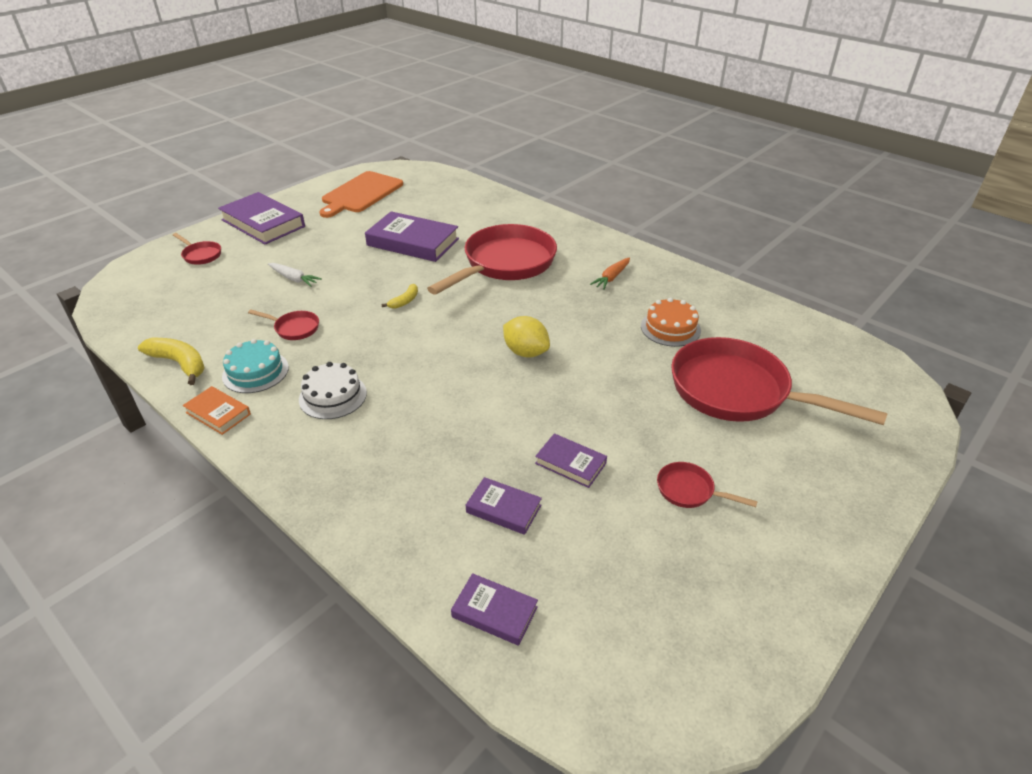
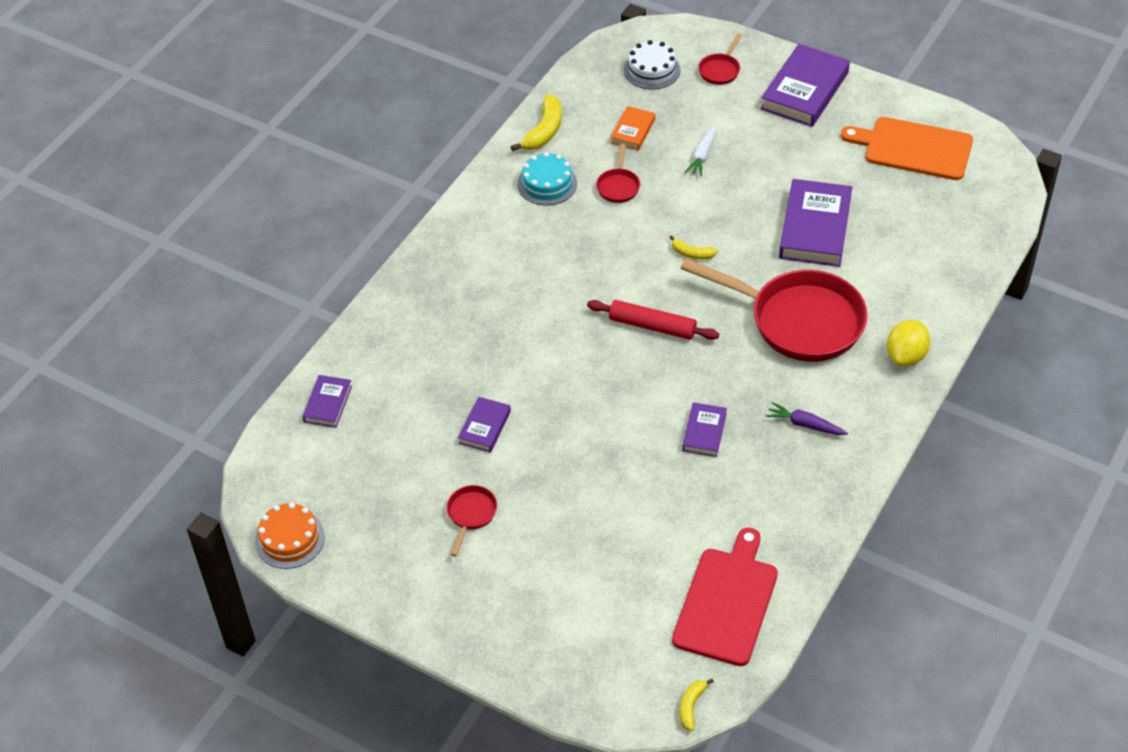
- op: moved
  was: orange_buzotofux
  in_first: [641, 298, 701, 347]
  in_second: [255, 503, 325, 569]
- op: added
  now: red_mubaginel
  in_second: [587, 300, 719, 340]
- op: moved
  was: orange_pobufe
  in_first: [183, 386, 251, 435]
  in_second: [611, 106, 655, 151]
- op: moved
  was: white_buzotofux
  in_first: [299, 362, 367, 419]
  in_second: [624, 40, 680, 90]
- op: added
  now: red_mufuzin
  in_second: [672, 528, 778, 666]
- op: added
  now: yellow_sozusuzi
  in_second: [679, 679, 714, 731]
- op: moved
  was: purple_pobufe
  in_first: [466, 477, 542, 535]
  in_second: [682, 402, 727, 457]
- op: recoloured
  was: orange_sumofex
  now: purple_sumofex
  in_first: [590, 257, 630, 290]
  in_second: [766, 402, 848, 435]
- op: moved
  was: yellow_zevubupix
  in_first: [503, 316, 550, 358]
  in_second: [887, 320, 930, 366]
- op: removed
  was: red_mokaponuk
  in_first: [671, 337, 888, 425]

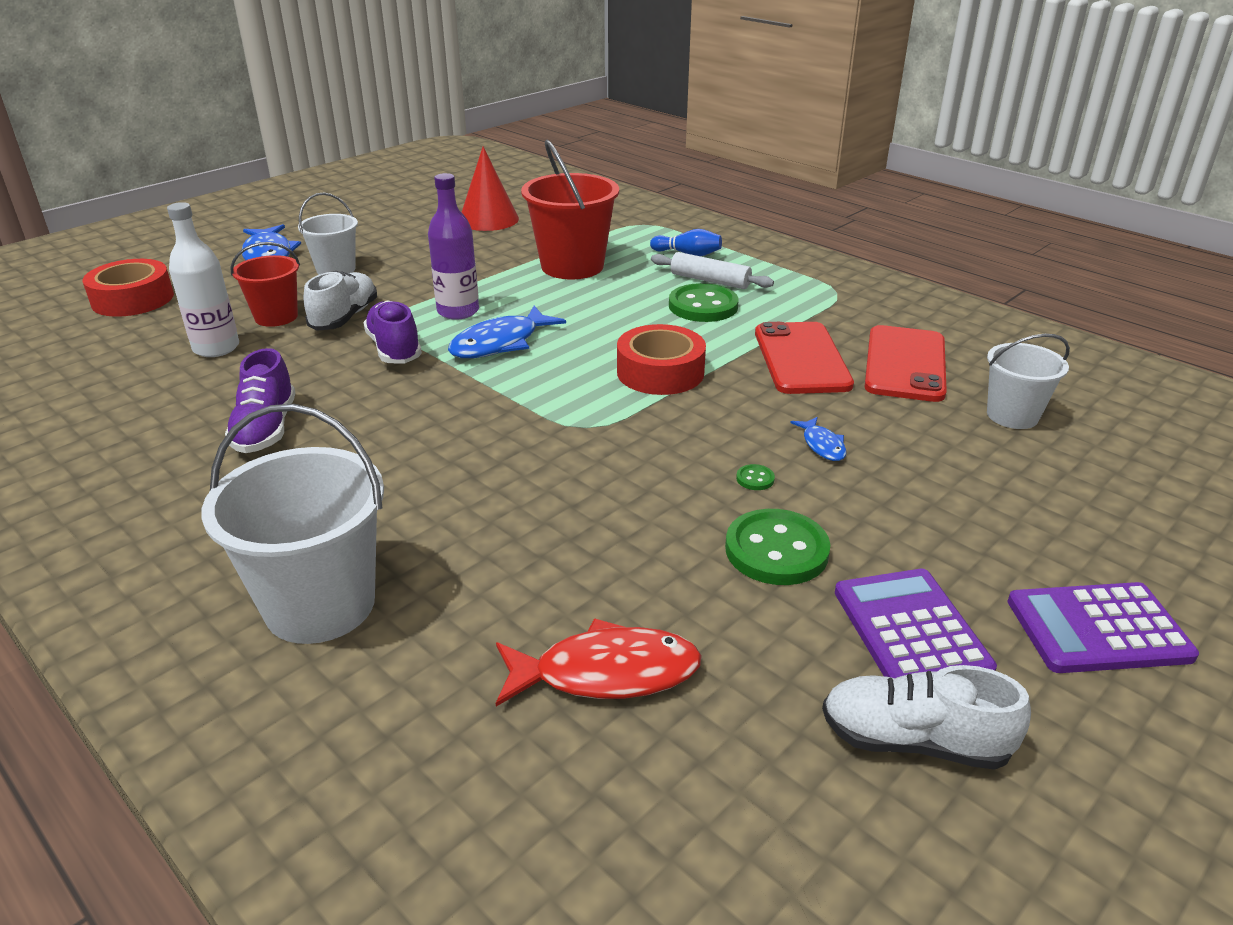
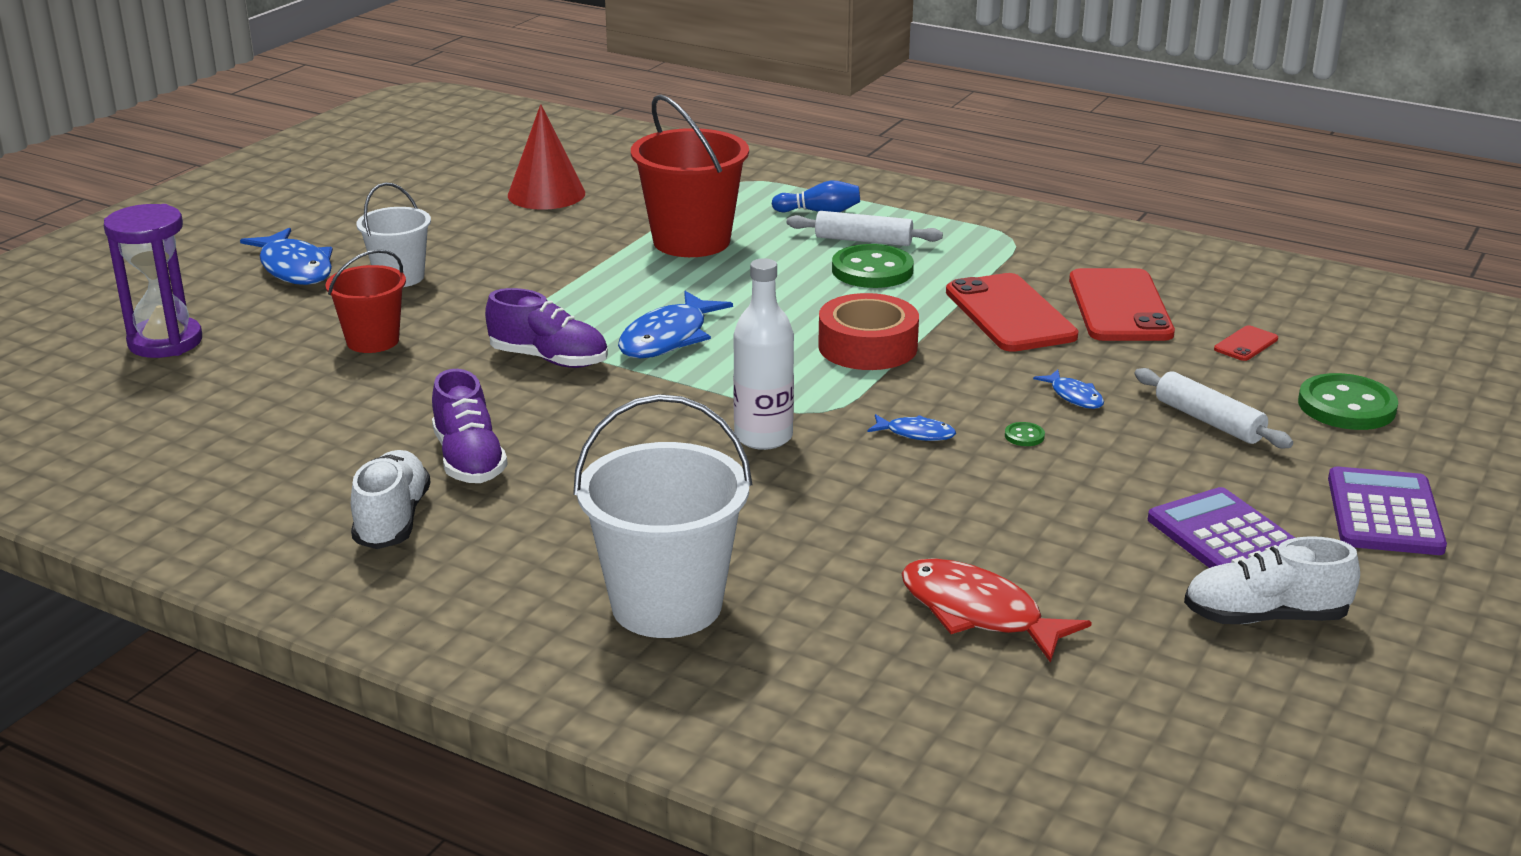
- op: replaced
  was: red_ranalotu
  now: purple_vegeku
  in_first: [83, 259, 174, 317]
  in_second: [104, 204, 202, 358]
- op: moved
  was: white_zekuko
  in_first: [304, 271, 377, 331]
  in_second: [351, 450, 431, 549]
- op: turned
  was: purple_zekuko
  in_first: [363, 301, 422, 364]
  in_second: [485, 288, 608, 368]
  clockwise: 150
- op: moved
  was: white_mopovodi
  in_first: [167, 202, 239, 357]
  in_second: [733, 258, 794, 450]
- op: added
  now: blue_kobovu
  in_second: [867, 414, 956, 441]
- op: turned
  was: red_kobovu
  in_first: [496, 618, 702, 707]
  in_second: [901, 558, 1092, 663]
  clockwise: -120
- op: added
  now: white_mubaginel
  in_second: [1134, 368, 1293, 448]
- op: replaced
  was: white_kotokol
  now: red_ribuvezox
  in_first: [987, 334, 1070, 429]
  in_second: [1214, 325, 1278, 361]
- op: moved
  was: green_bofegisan
  in_first: [725, 509, 830, 585]
  in_second: [1298, 373, 1398, 430]
- op: turned
  was: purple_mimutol
  in_first: [1007, 582, 1199, 673]
  in_second: [1328, 467, 1447, 555]
  clockwise: 120
- op: removed
  was: purple_mopovodi
  in_first: [428, 173, 479, 320]

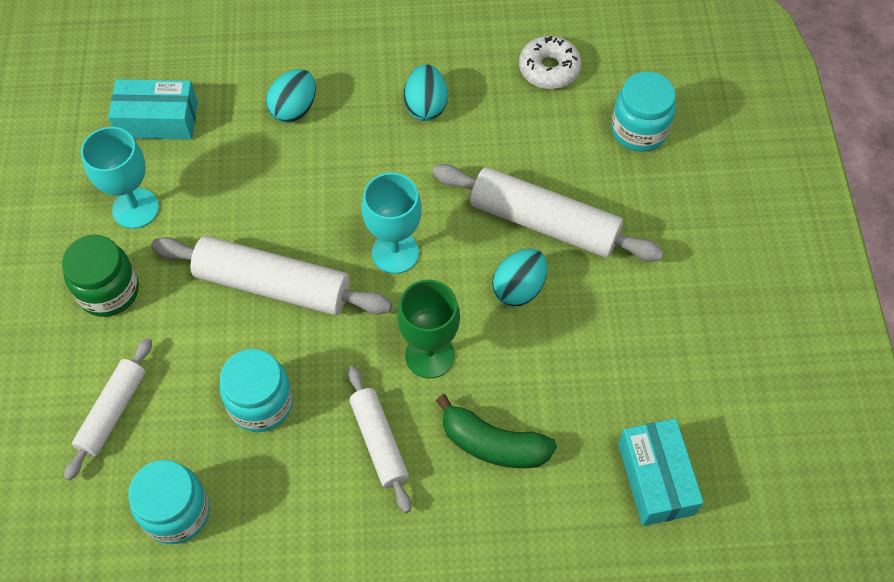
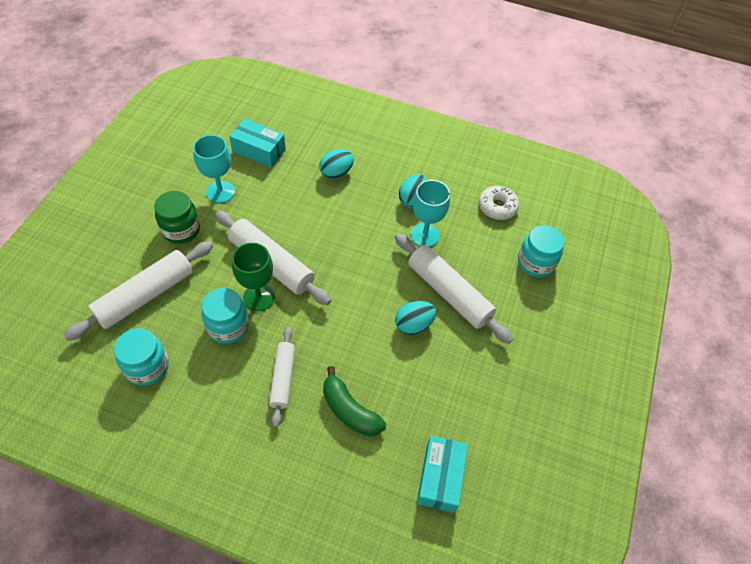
- op: resized
  was: white_mubaginel
  in_first: [64, 338, 152, 481]
  in_second: [63, 241, 213, 341]
  ratio: 1.65
- op: moved
  was: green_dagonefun
  in_first: [397, 280, 460, 379]
  in_second: [232, 243, 275, 311]
- op: moved
  was: turquoise_dagonefun
  in_first: [362, 173, 422, 274]
  in_second: [411, 180, 450, 247]

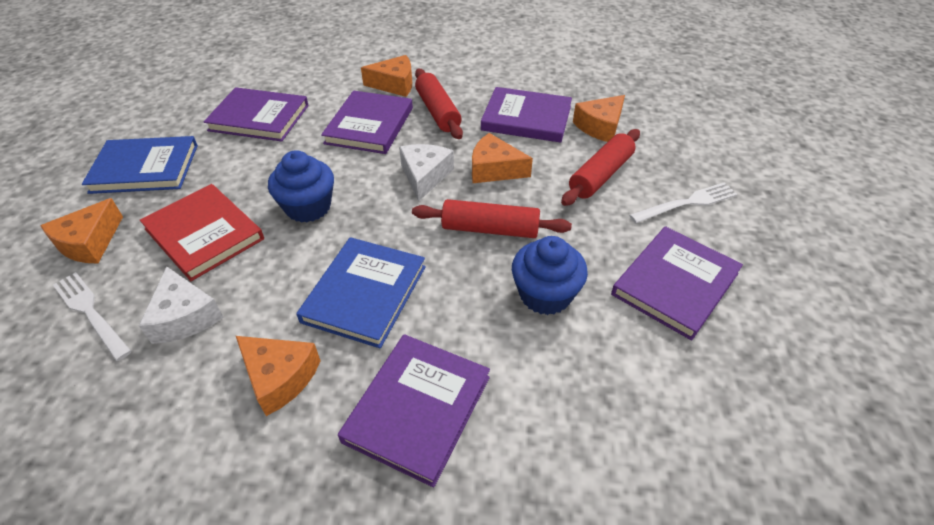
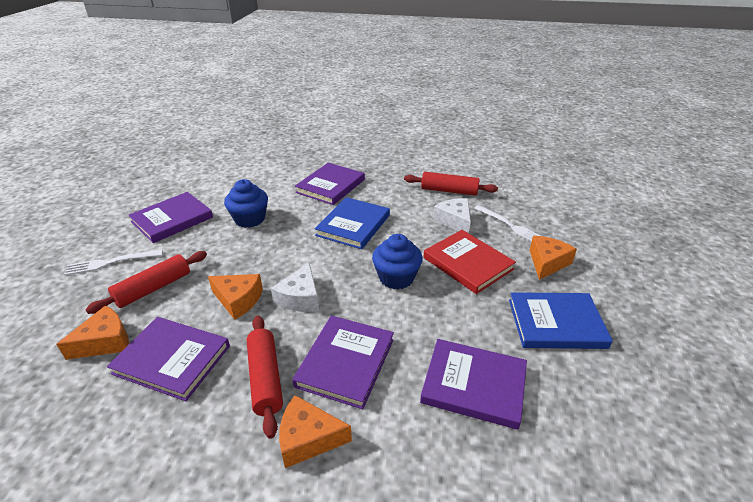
- op: moved
  was: red_mubaginel
  in_first: [412, 199, 572, 238]
  in_second: [404, 172, 498, 196]
- op: removed
  was: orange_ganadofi
  in_first: [236, 336, 321, 416]

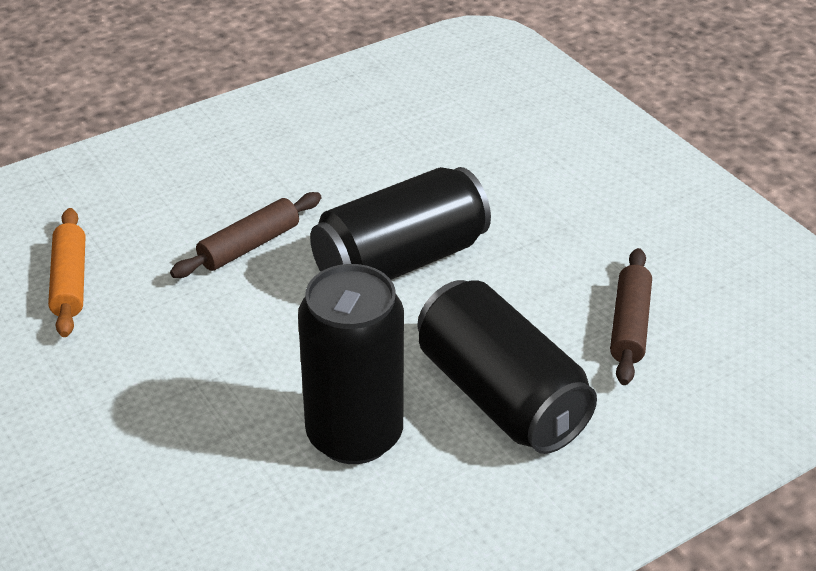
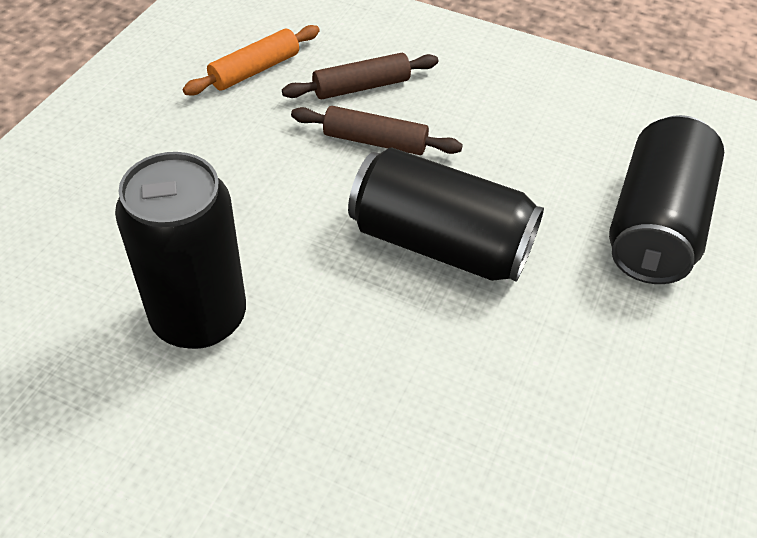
- op: moved
  was: brown_mubaginel
  in_first: [610, 248, 652, 385]
  in_second: [282, 53, 438, 99]
- op: moved
  was: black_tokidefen
  in_first: [418, 280, 597, 454]
  in_second: [609, 115, 724, 284]

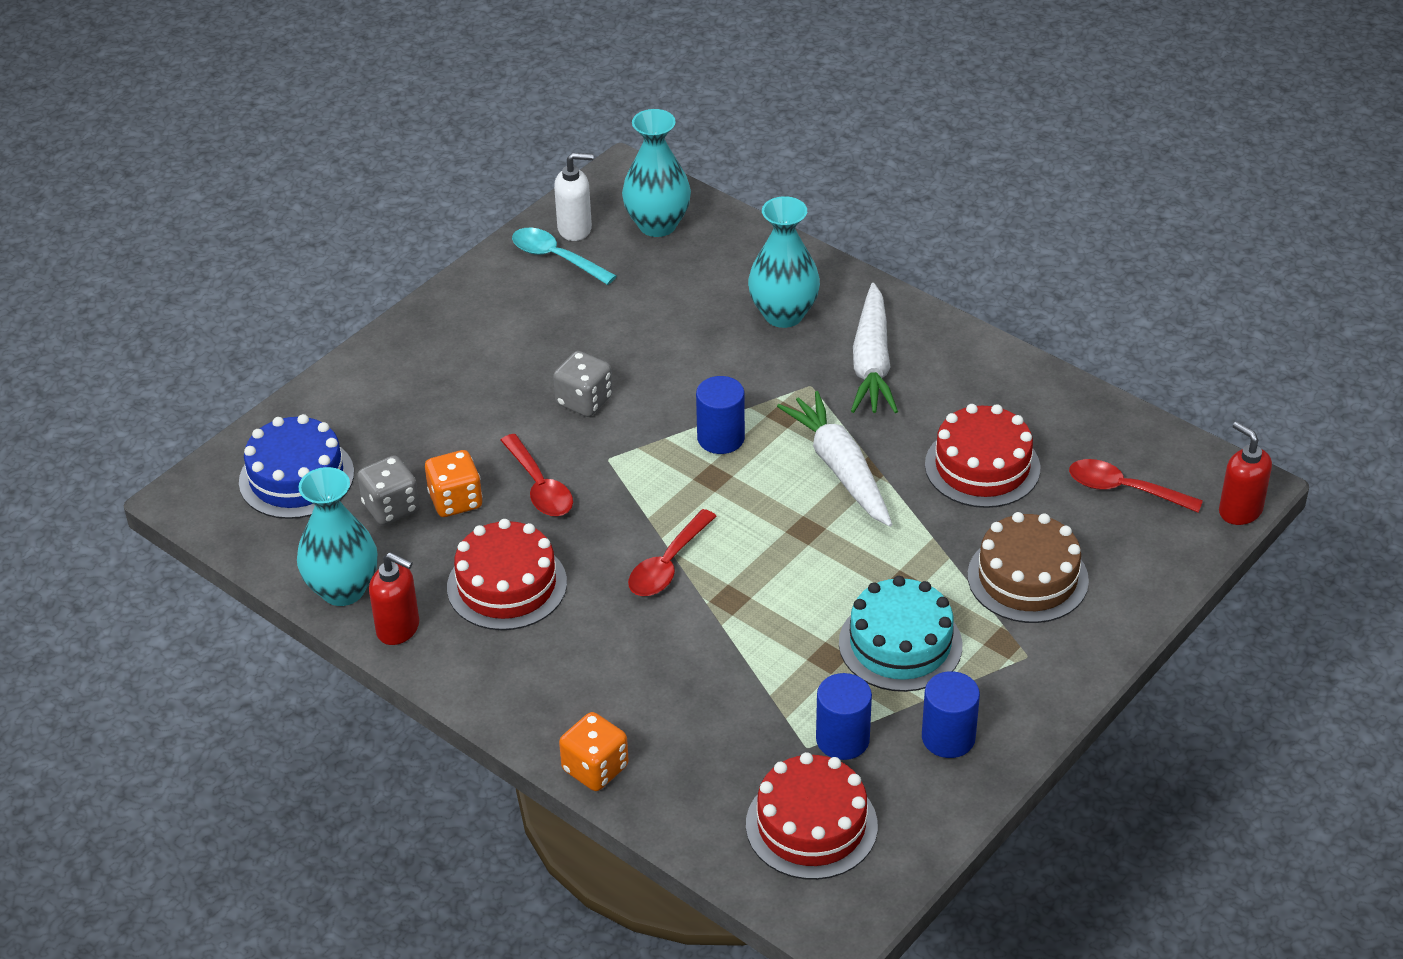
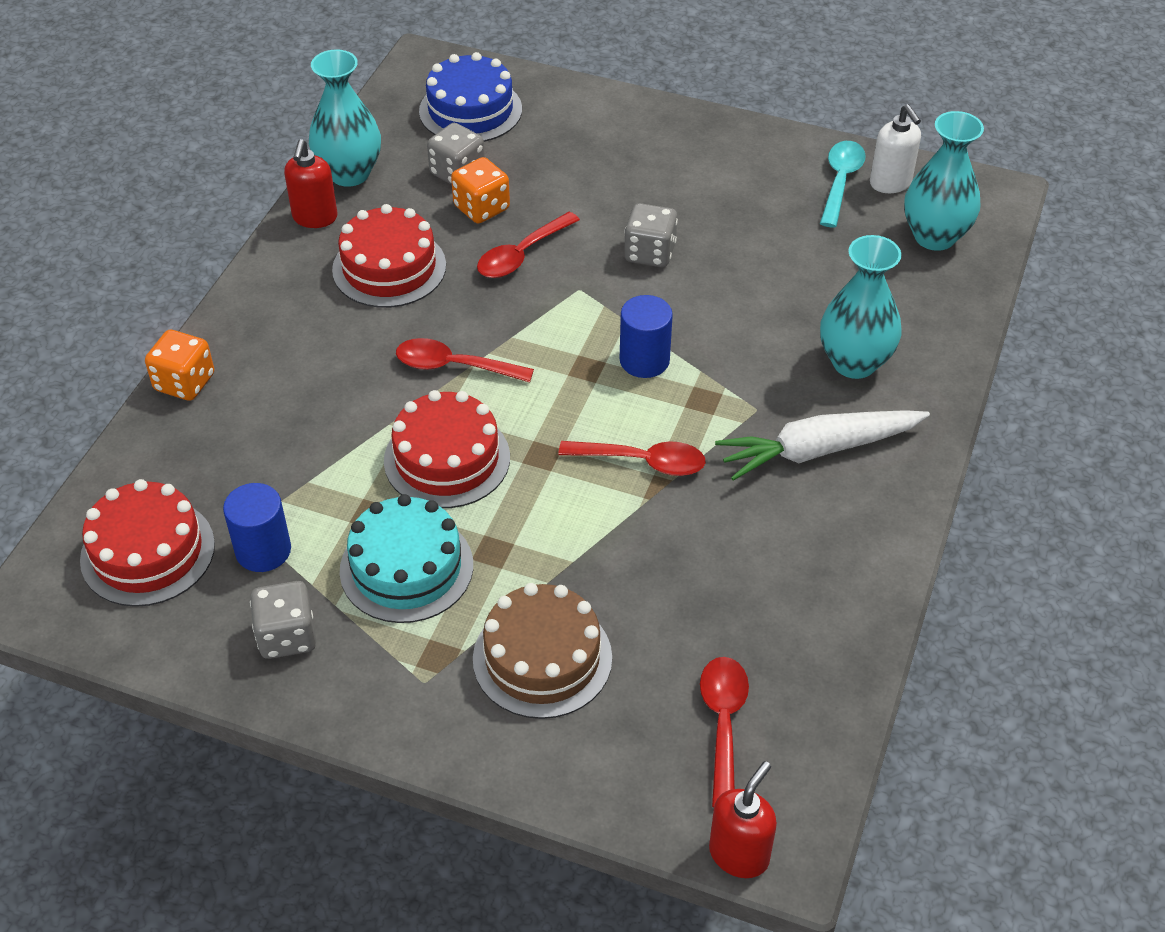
- op: replaced
  was: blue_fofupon
  now: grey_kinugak
  in_first: [922, 671, 980, 758]
  in_second: [250, 581, 316, 659]
- op: moved
  was: red_buzotofux
  in_first: [925, 404, 1040, 508]
  in_second: [384, 390, 510, 508]
- op: replaced
  was: white_sumofex
  now: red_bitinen
  in_first: [777, 391, 892, 527]
  in_second: [558, 441, 706, 476]

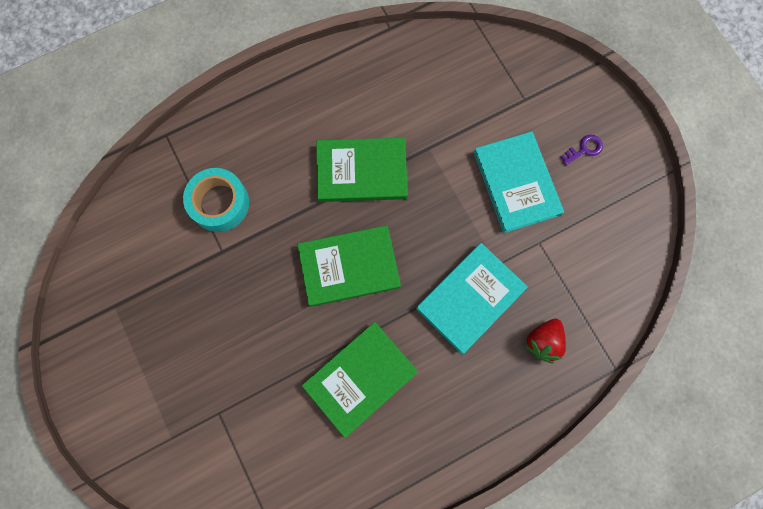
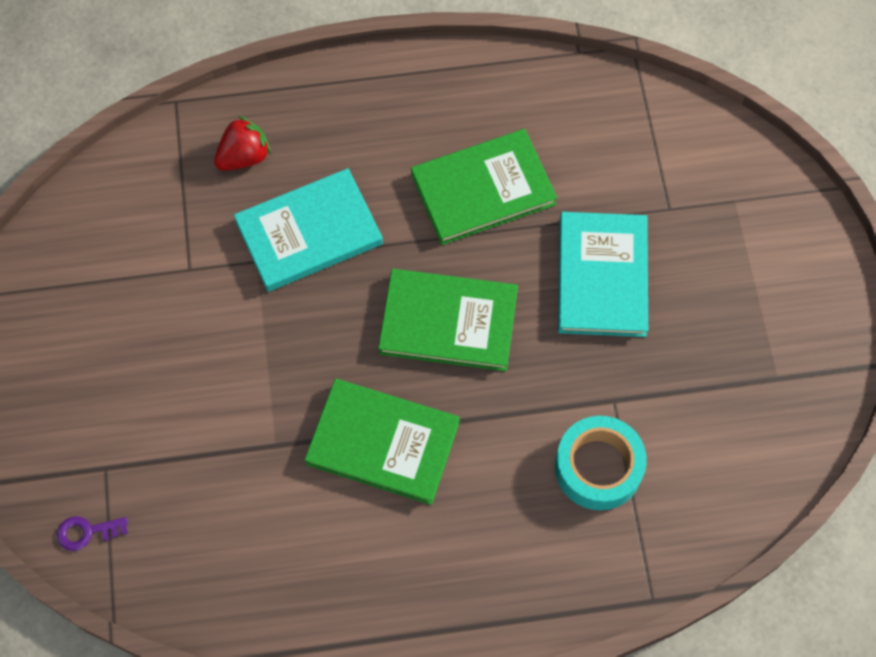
- op: moved
  was: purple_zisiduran
  in_first: [560, 135, 603, 165]
  in_second: [57, 516, 128, 551]
- op: moved
  was: turquoise_pobufe
  in_first: [474, 132, 564, 233]
  in_second: [558, 212, 648, 337]

